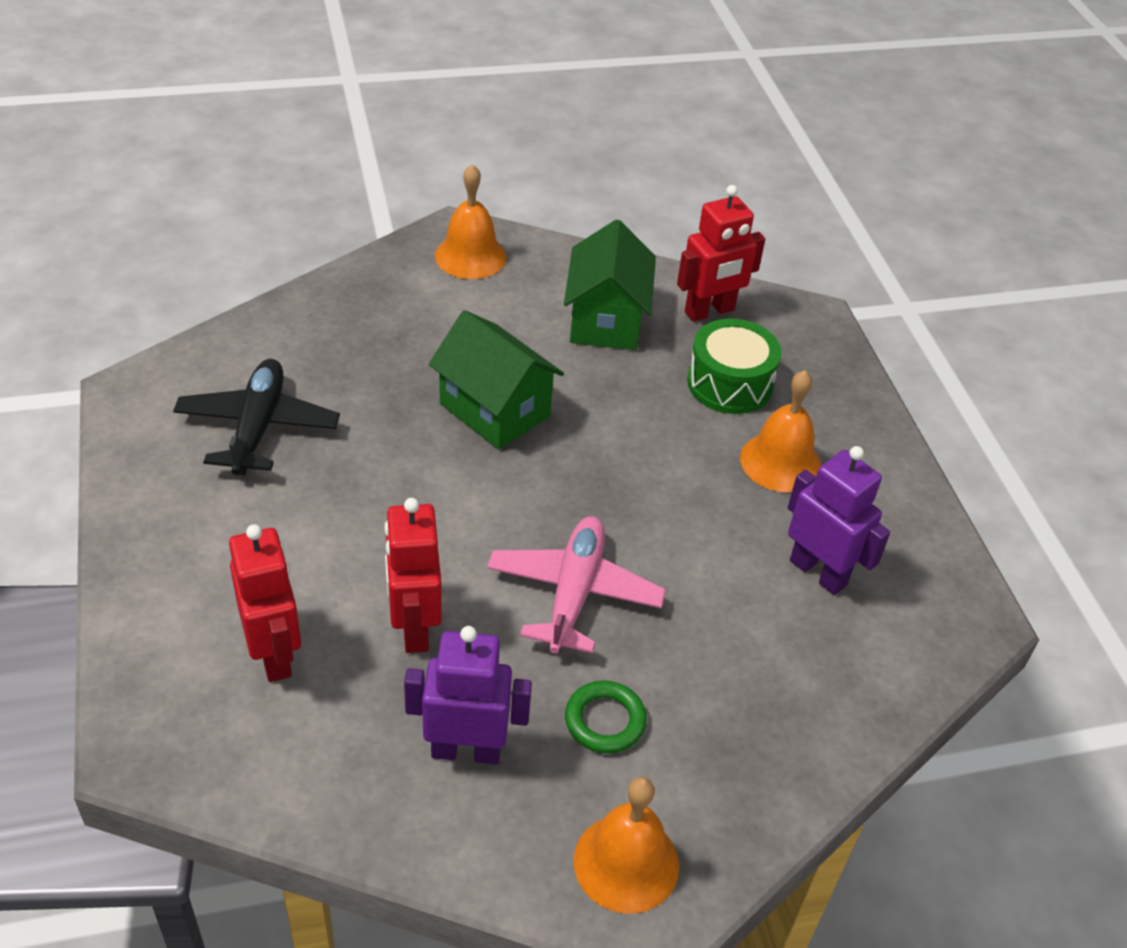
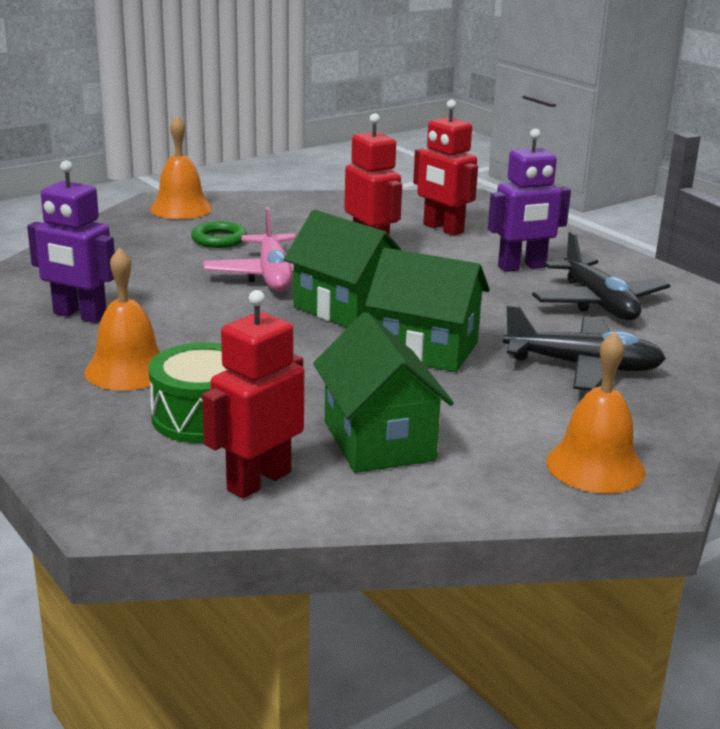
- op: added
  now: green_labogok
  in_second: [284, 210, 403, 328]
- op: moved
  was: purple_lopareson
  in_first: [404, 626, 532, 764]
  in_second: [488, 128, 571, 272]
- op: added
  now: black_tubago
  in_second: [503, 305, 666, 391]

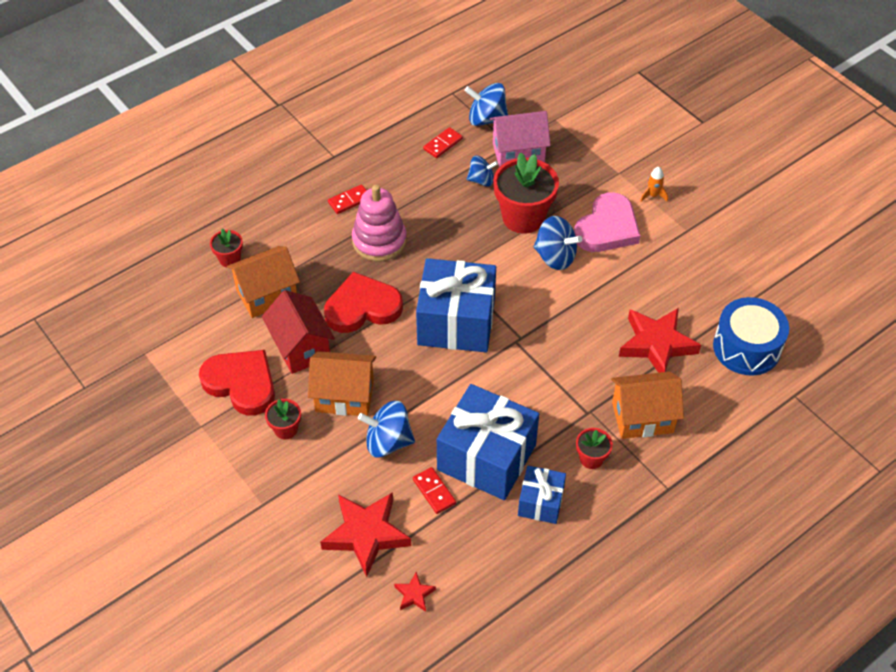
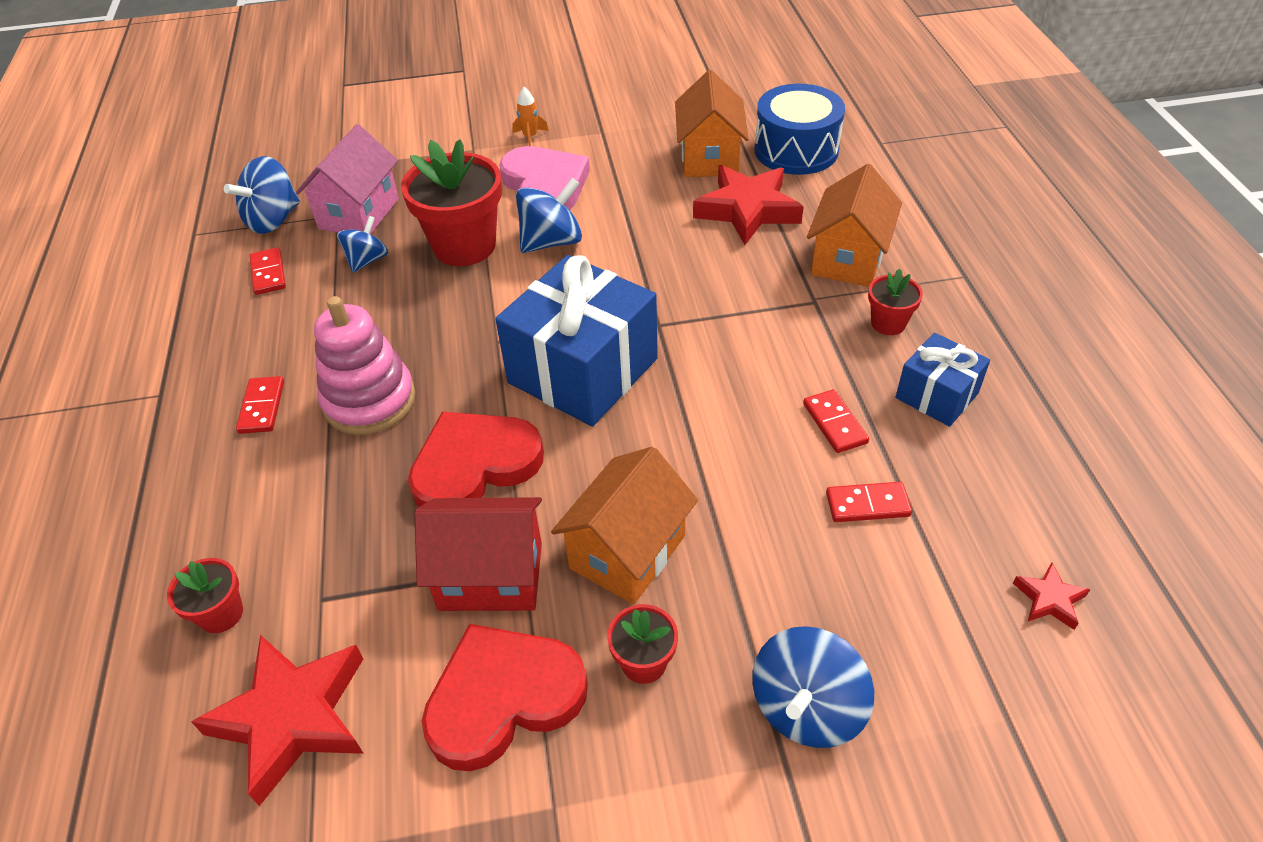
- op: moved
  was: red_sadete
  in_first: [320, 492, 411, 577]
  in_second: [191, 635, 364, 806]
- op: turned
  was: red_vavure
  in_first: [324, 272, 403, 333]
  in_second: [408, 412, 544, 507]
  clockwise: 45
- op: moved
  was: orange_labogok
  in_first: [227, 246, 300, 318]
  in_second: [675, 70, 749, 177]
- op: moved
  was: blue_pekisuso
  in_first: [358, 401, 415, 458]
  in_second: [752, 626, 874, 748]
- op: replaced
  was: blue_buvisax
  now: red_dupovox
  in_first: [437, 384, 539, 500]
  in_second: [803, 389, 869, 453]

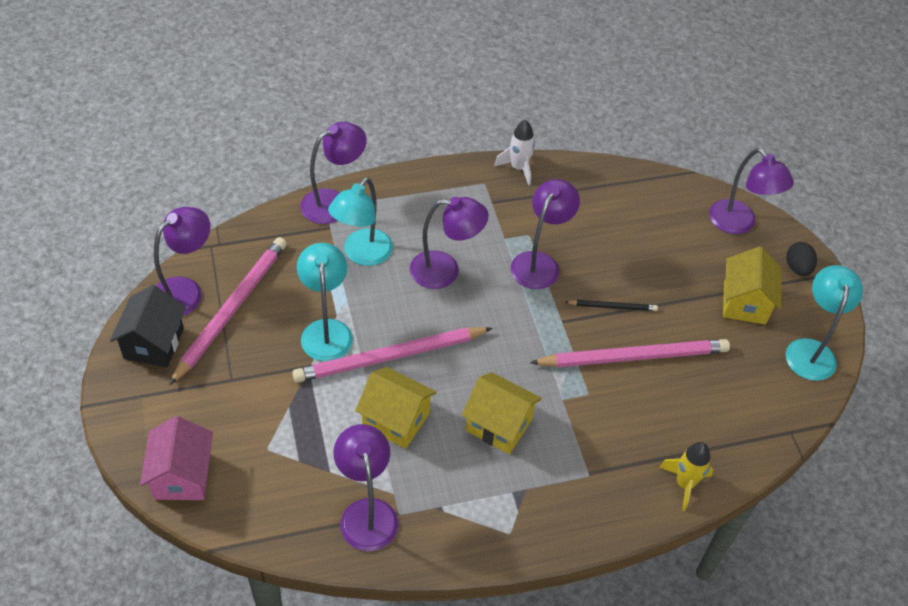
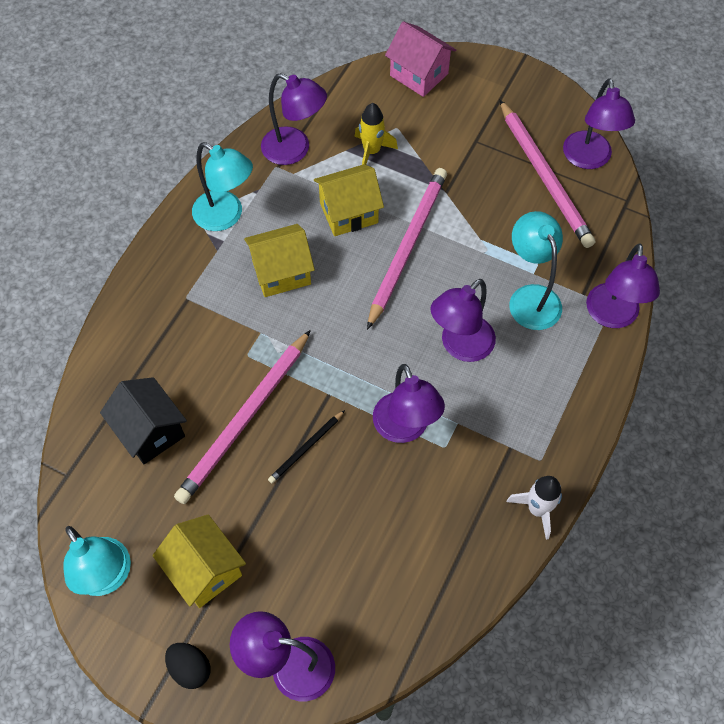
- op: moved
  was: black_labogok
  in_first: [110, 285, 186, 367]
  in_second: [100, 377, 187, 464]
- op: moved
  was: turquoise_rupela
  in_first: [297, 243, 353, 361]
  in_second: [192, 142, 253, 231]
- op: moved
  was: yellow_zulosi
  in_first: [659, 442, 714, 511]
  in_second: [354, 103, 398, 165]

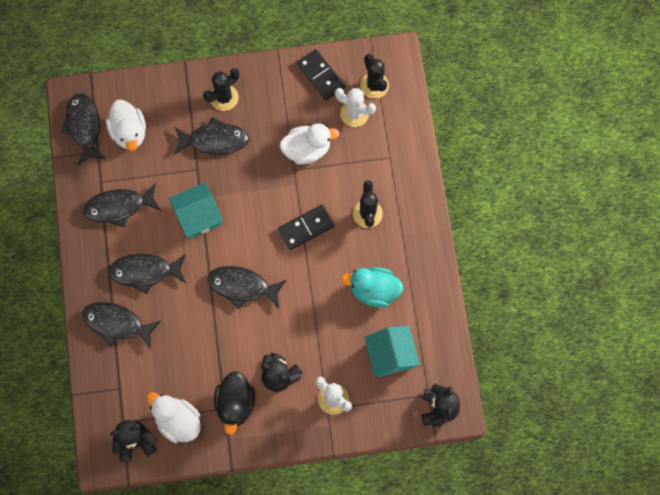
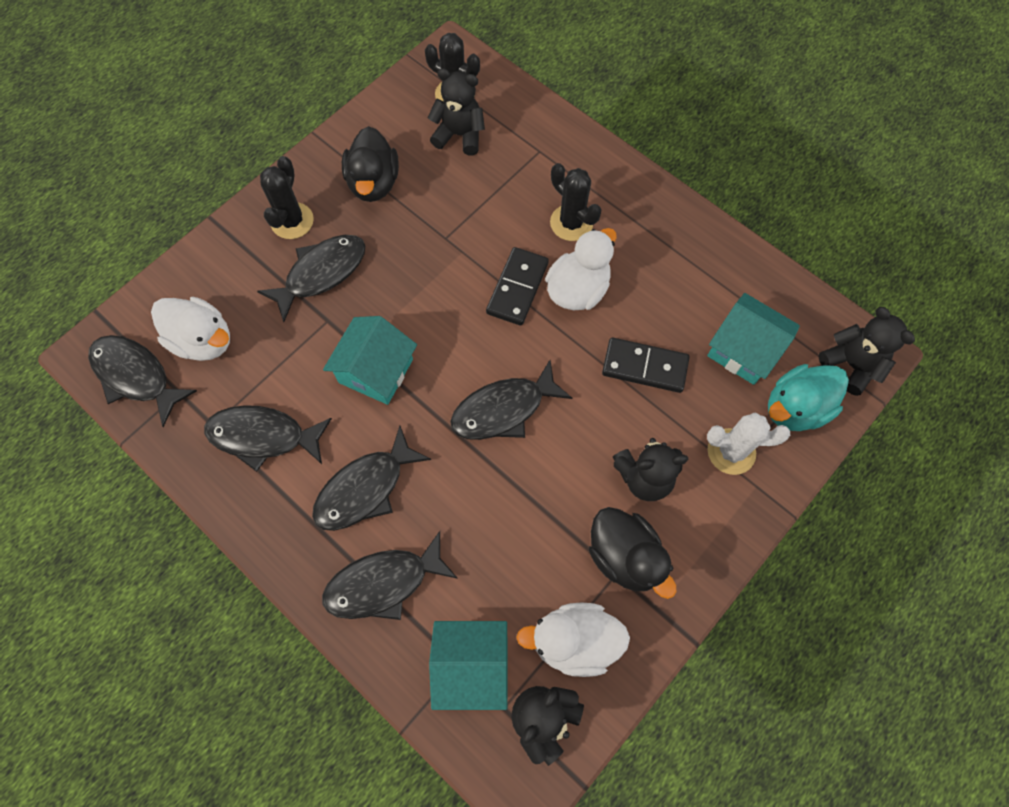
- op: turned
  was: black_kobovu
  in_first: [83, 183, 161, 227]
  in_second: [204, 405, 332, 472]
  clockwise: 60
- op: added
  now: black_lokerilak
  in_second: [342, 126, 399, 202]
- op: replaced
  was: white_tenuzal
  now: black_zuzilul
  in_first: [335, 88, 376, 127]
  in_second: [428, 68, 485, 156]
- op: added
  now: turquoise_labogok
  in_second: [429, 621, 507, 710]
- op: moved
  was: white_lokerilak
  in_first: [280, 123, 339, 165]
  in_second: [545, 228, 617, 310]
- op: moved
  was: black_dupovox
  in_first: [297, 49, 345, 100]
  in_second: [602, 337, 690, 393]
- op: moved
  was: turquoise_lokerilak
  in_first: [341, 267, 403, 308]
  in_second: [768, 364, 849, 431]

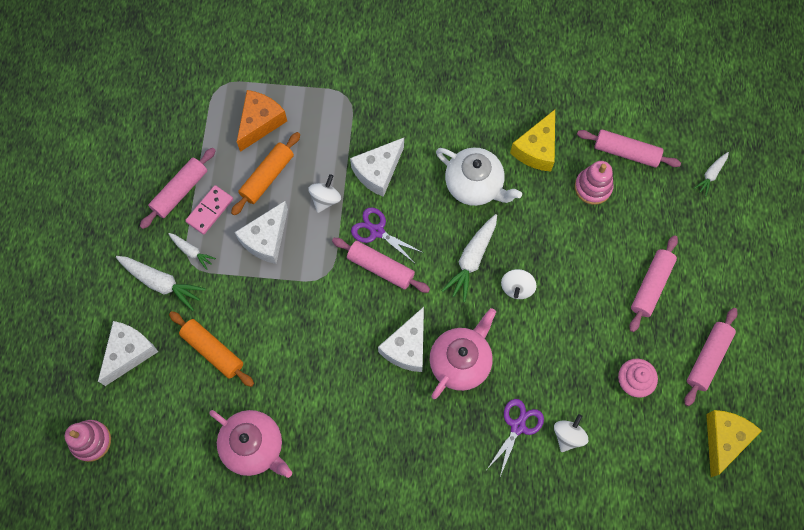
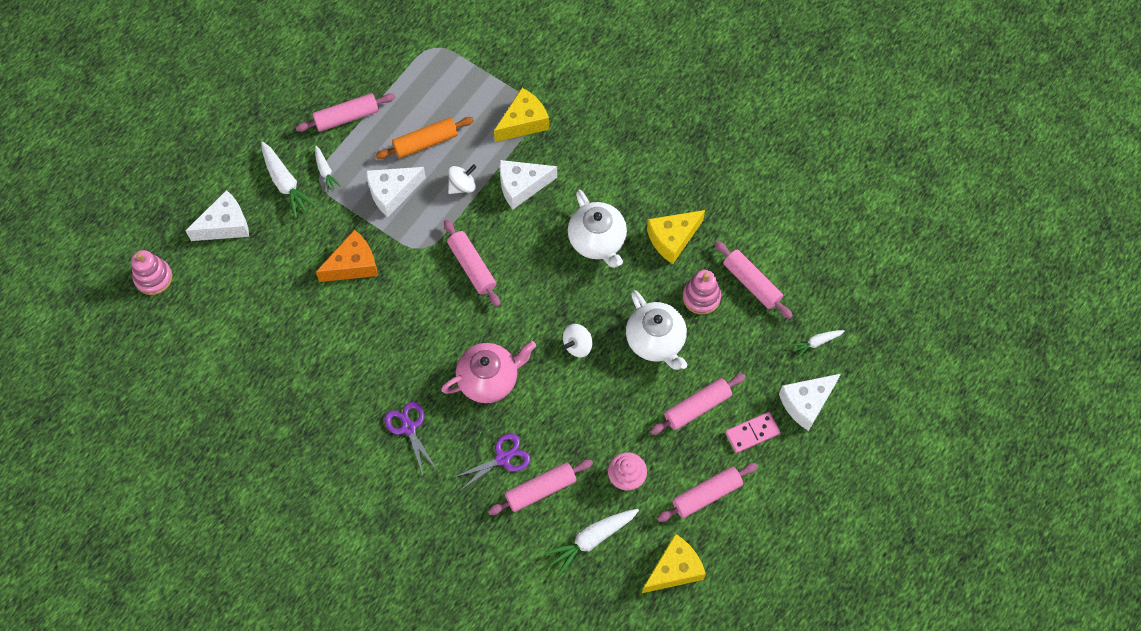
- op: moved
  was: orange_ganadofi
  in_first: [237, 90, 287, 152]
  in_second: [316, 230, 378, 282]
- op: moved
  was: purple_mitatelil
  in_first: [351, 208, 423, 262]
  in_second: [385, 402, 437, 475]
- op: replaced
  was: white_pekisuso
  now: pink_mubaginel
  in_first: [554, 414, 588, 452]
  in_second: [488, 460, 593, 515]
- op: added
  now: yellow_ganadofi
  in_second: [494, 88, 549, 142]
- op: moved
  was: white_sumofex
  in_first: [442, 214, 497, 302]
  in_second: [544, 509, 639, 575]
- op: added
  now: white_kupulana
  in_second: [626, 290, 687, 370]
- op: moved
  was: pink_dupovox
  in_first: [185, 185, 233, 235]
  in_second: [725, 412, 781, 453]
- op: moved
  was: white_ganadofi
  in_first: [378, 307, 424, 372]
  in_second: [779, 374, 841, 431]
- op: removed
  was: orange_mubaginel
  in_first: [169, 311, 254, 387]
- op: removed
  was: pink_kupulana
  in_first: [209, 410, 292, 478]

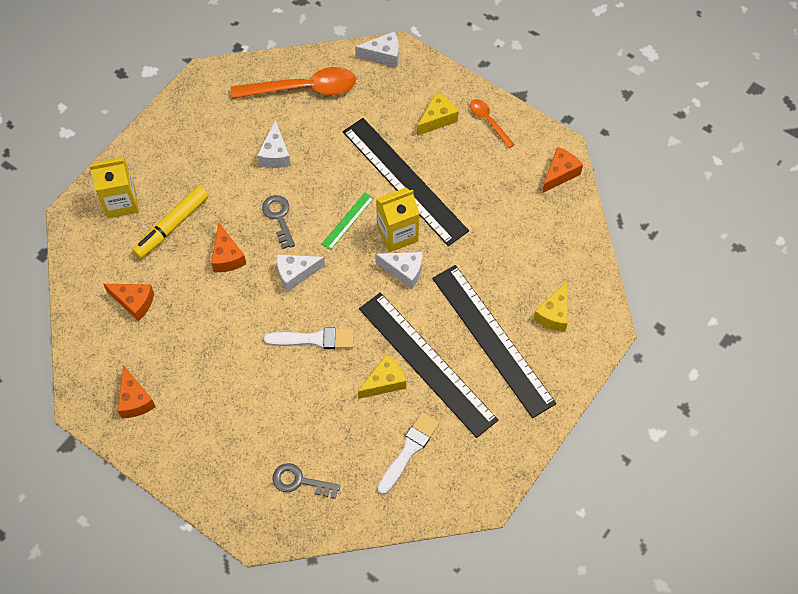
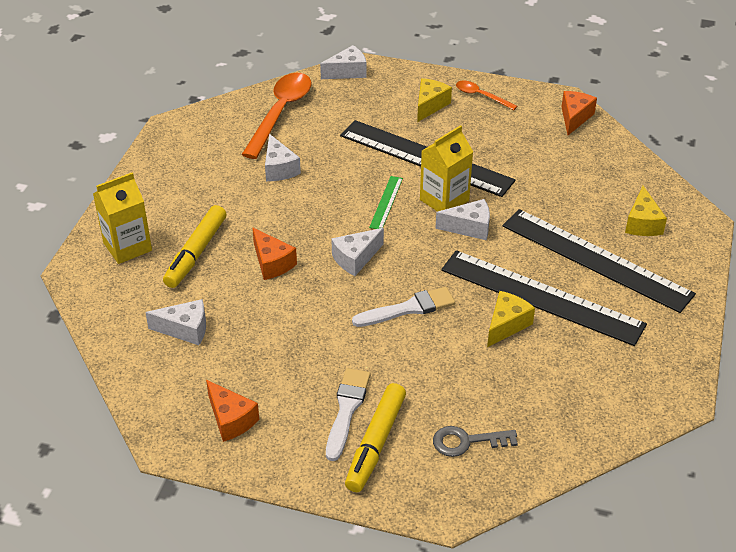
- op: recoloured
  was: orange_ganadofi
  now: white_ganadofi
  in_first: [103, 284, 154, 321]
  in_second: [145, 299, 206, 345]
- op: turned
  was: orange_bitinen
  in_first: [231, 67, 356, 99]
  in_second: [241, 73, 311, 159]
  clockwise: -45
- op: moved
  was: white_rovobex
  in_first: [377, 412, 439, 494]
  in_second: [326, 368, 371, 461]
- op: added
  now: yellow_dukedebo
  in_second: [345, 383, 406, 492]
- op: removed
  was: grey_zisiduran
  in_first: [262, 195, 295, 249]

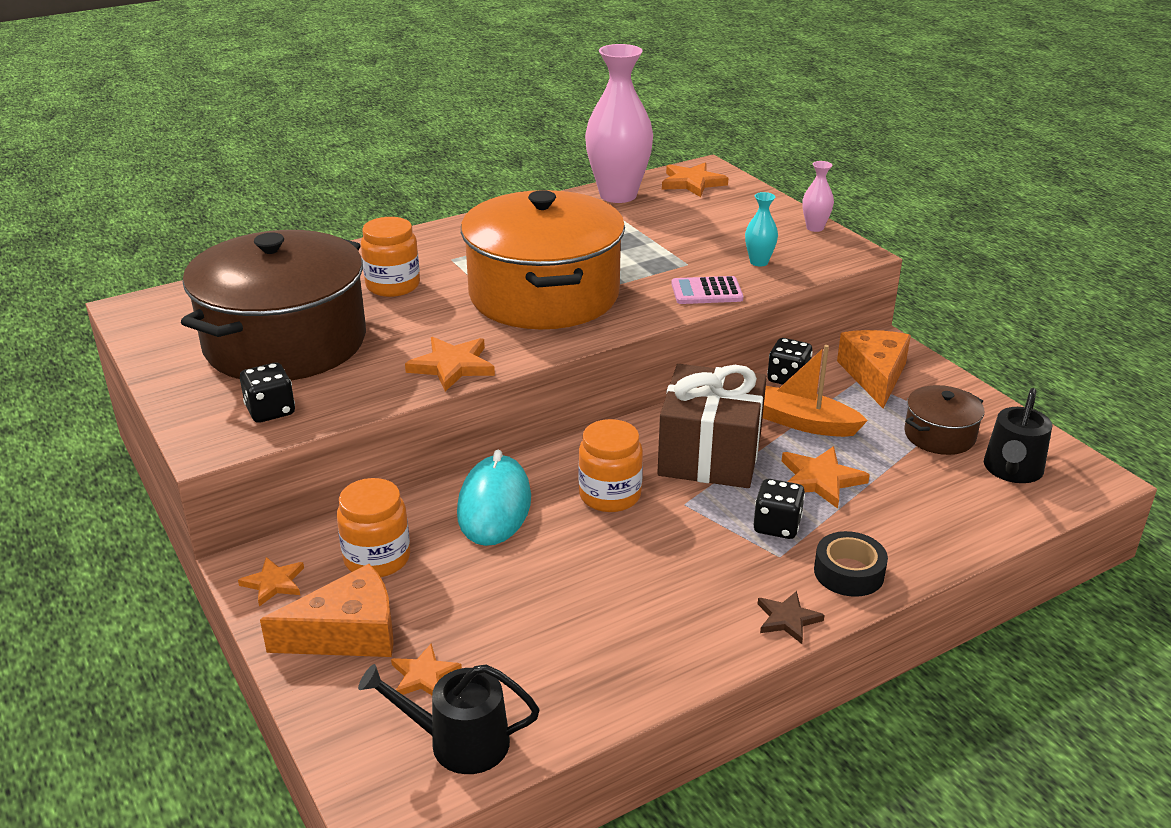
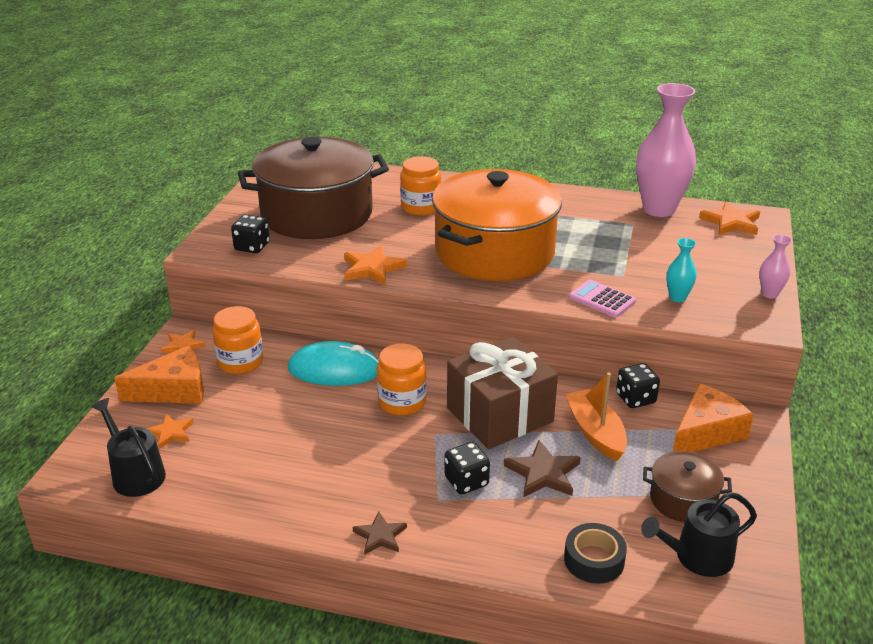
- op: turned
  was: orange_ganadofi
  in_first: [260, 564, 394, 657]
  in_second: [114, 345, 204, 404]
  clockwise: -45
- op: turned
  was: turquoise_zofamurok
  in_first: [457, 450, 531, 546]
  in_second: [288, 341, 379, 386]
  clockwise: 45
- op: recoloured
  was: orange_sadete
  now: brown_sadete
  in_first: [782, 446, 870, 509]
  in_second: [504, 440, 581, 497]
- op: moved
  was: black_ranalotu
  in_first: [814, 531, 888, 597]
  in_second: [564, 523, 627, 584]

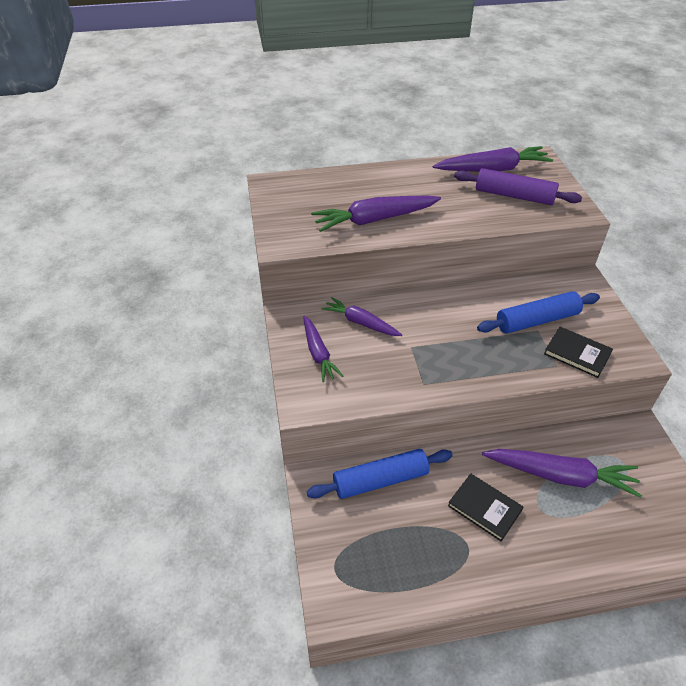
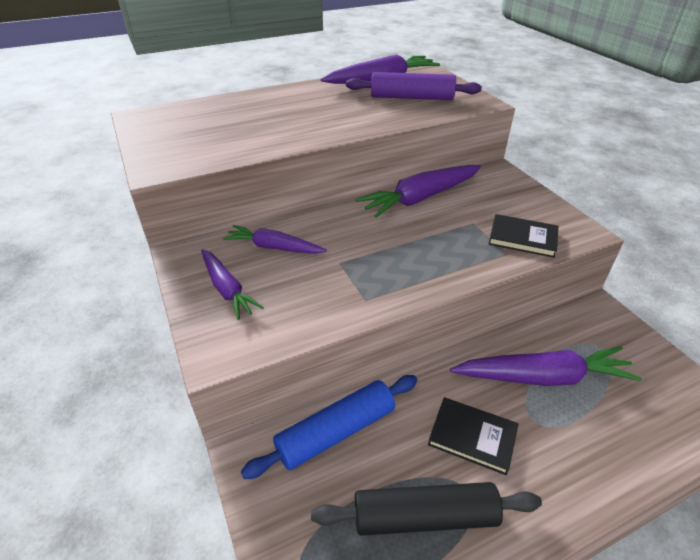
- op: added
  now: black_mubaginel
  in_second: [311, 482, 542, 536]
- op: moved
  was: purple_sumofex
  in_first: [311, 196, 441, 232]
  in_second: [356, 165, 481, 218]
- op: removed
  was: blue_mubaginel
  in_first: [477, 291, 600, 334]

